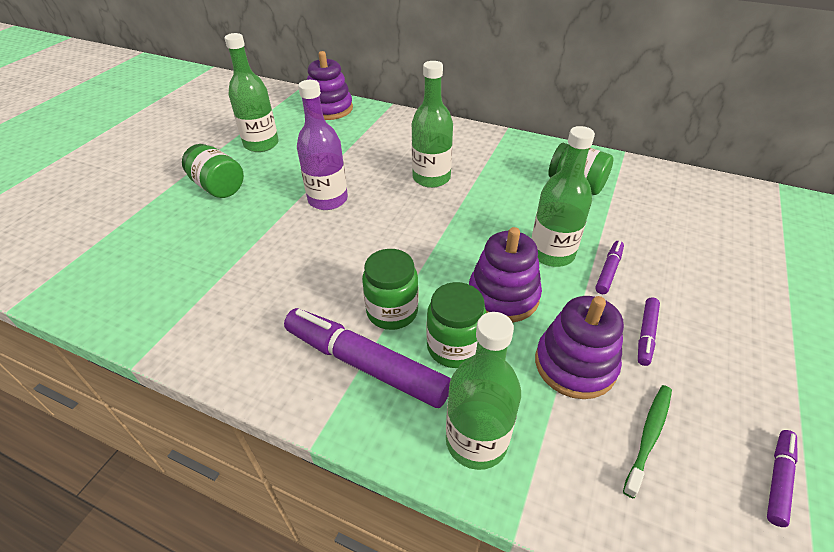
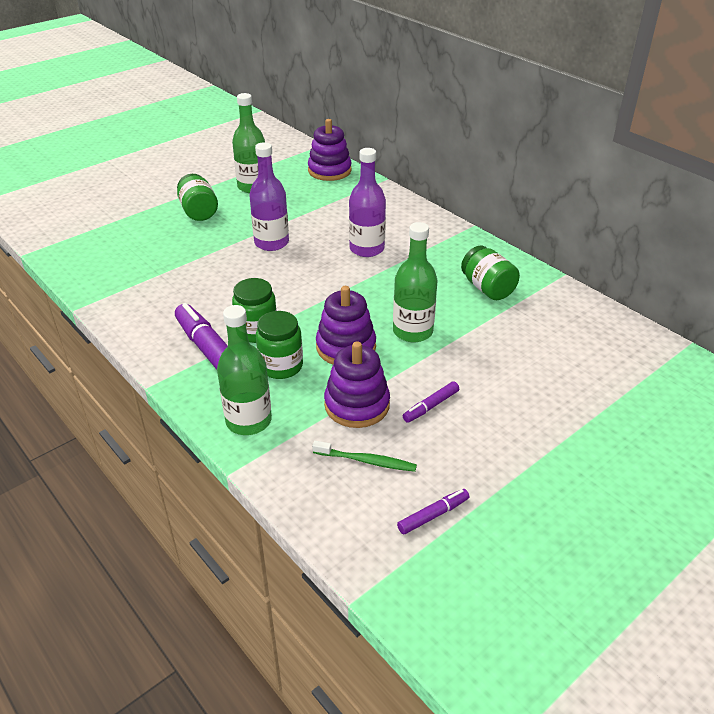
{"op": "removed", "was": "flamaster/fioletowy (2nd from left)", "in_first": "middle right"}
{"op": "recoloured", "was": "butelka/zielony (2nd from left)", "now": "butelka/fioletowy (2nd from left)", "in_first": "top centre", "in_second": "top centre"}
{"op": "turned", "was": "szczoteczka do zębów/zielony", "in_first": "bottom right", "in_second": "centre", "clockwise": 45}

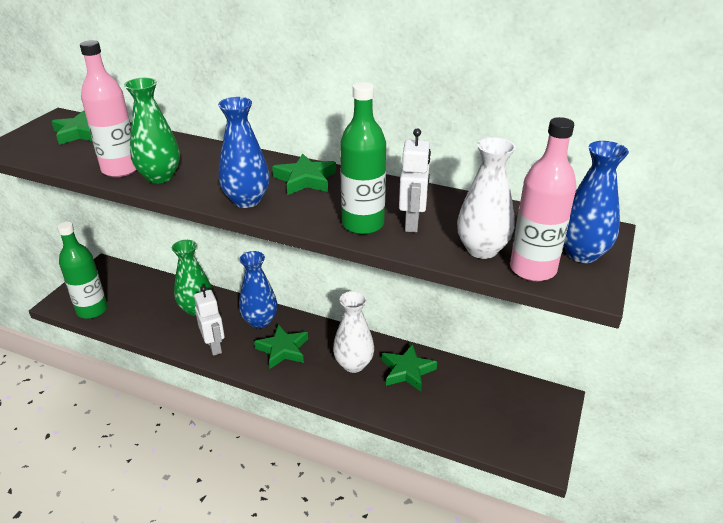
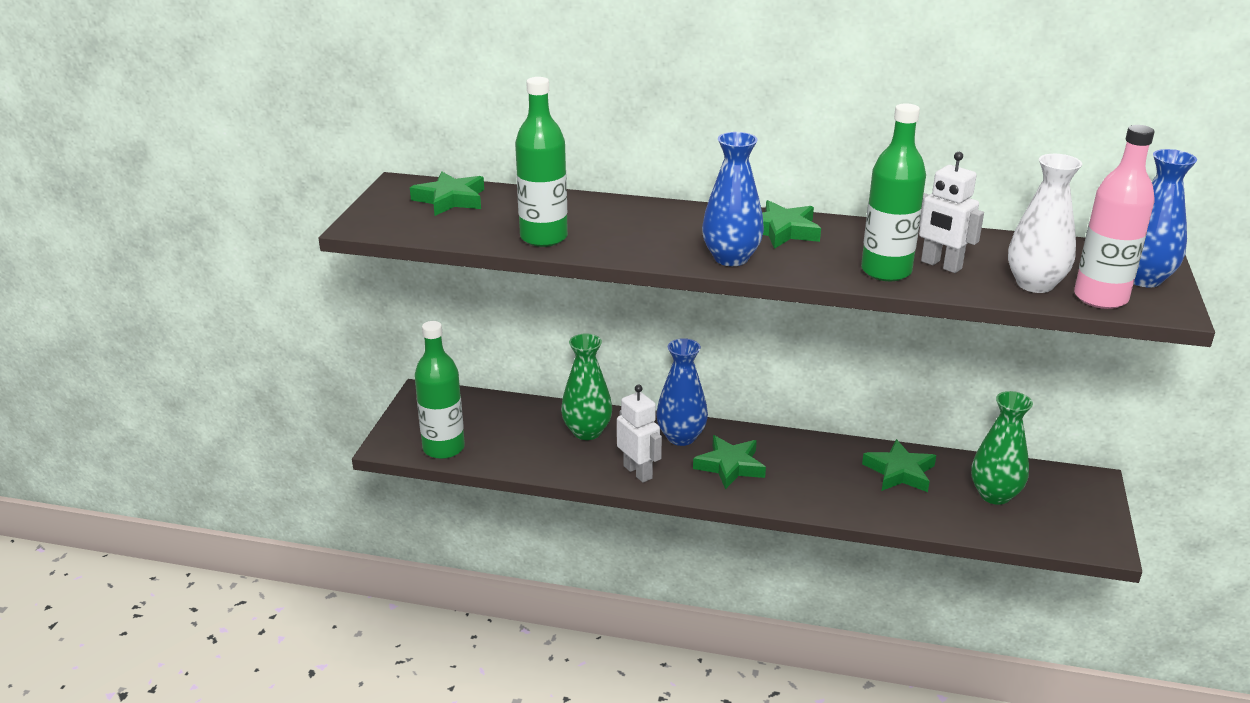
{"op": "removed", "was": "wazon/biały (1st from left)", "in_first": "centre"}
{"op": "moved", "was": "wazon/zielony (1st from left in the first image)", "now": "wazon/zielony (2nd from left)", "in_first": "top left", "in_second": "middle right"}
{"op": "recoloured", "was": "butelka/różowy (1st from left)", "now": "butelka/zielony (2nd from left)", "in_first": "top left", "in_second": "top centre"}
{"op": "turned", "was": "robot/biały (2nd from left)", "in_first": "centre", "in_second": "top right", "clockwise": 135}

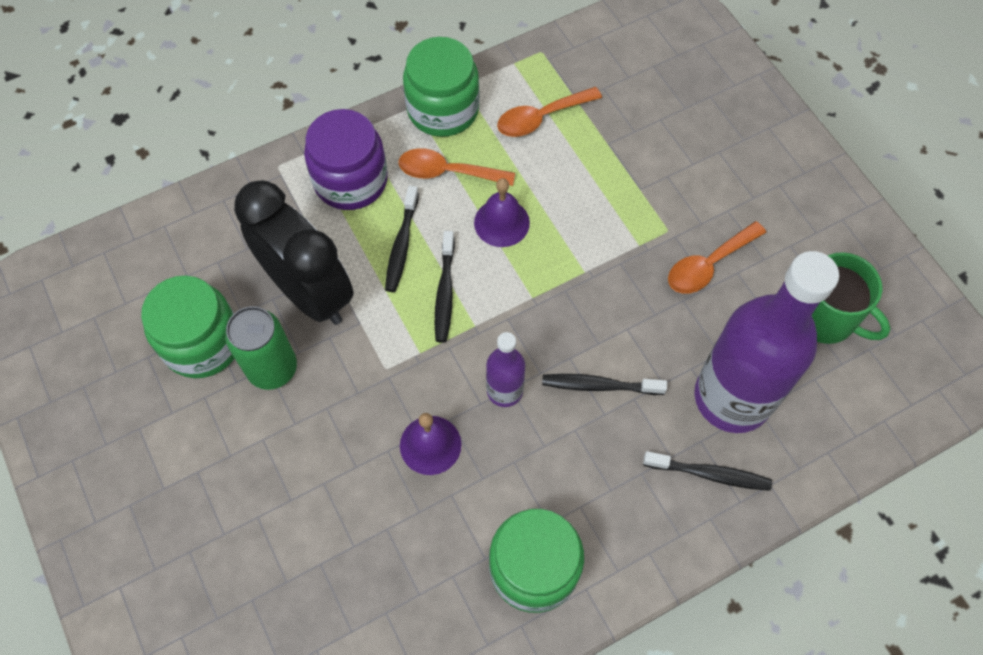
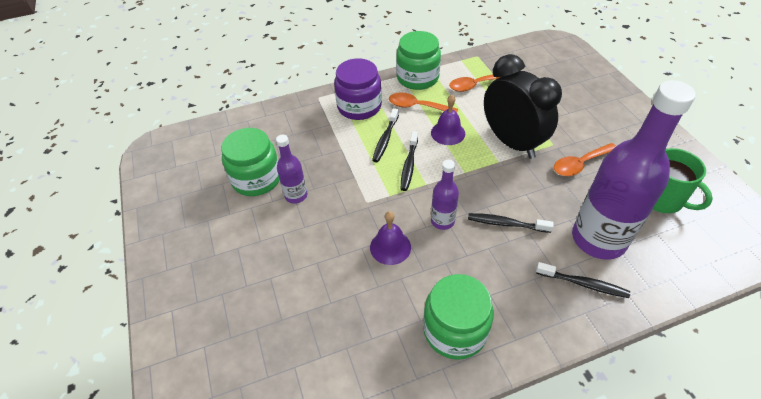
{"op": "moved", "was": "budzik/czarny", "in_first": "middle left", "in_second": "top right"}
{"op": "replaced", "was": "puszka/zielony", "now": "butelka/fioletowy (1st from left)", "in_first": "middle left", "in_second": "centre"}

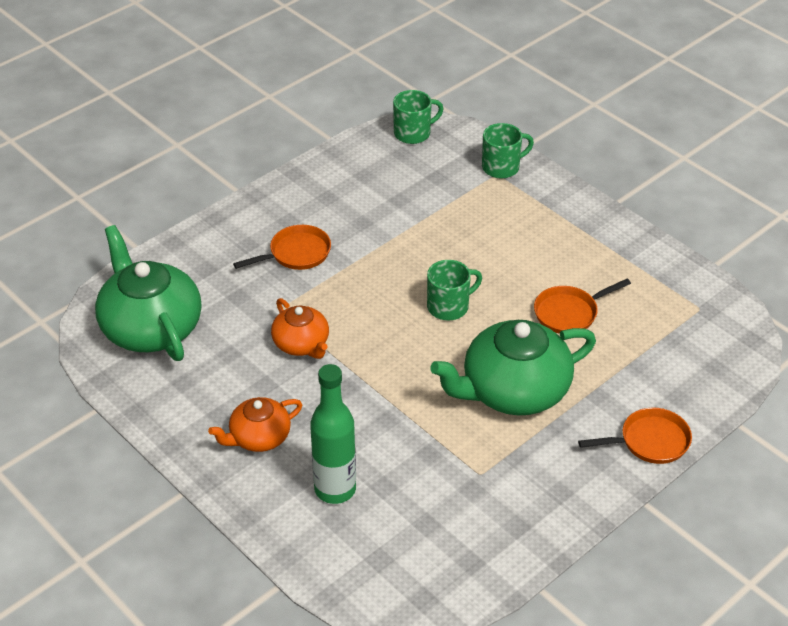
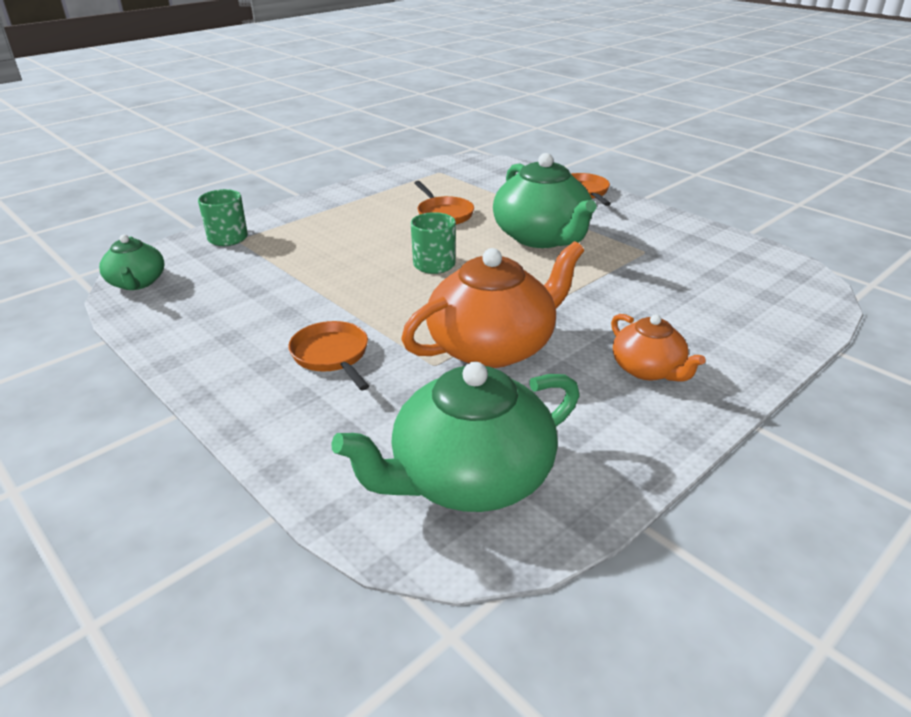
{"op": "removed", "was": "butelka/zielony", "in_first": "bottom centre"}
{"op": "replaced", "was": "kubek/zielony (1st from left)", "now": "imbryk/zielony (1st from left)", "in_first": "top centre", "in_second": "middle left"}
{"op": "resized", "was": "imbryk/pomarańczowy (2nd from left in the first image)", "in_first": "centre", "in_second": "centre", "ratio": 1.82}

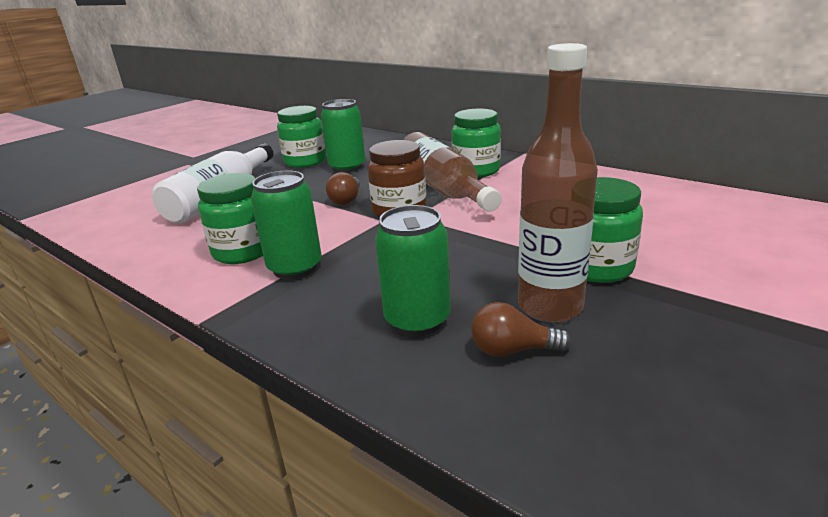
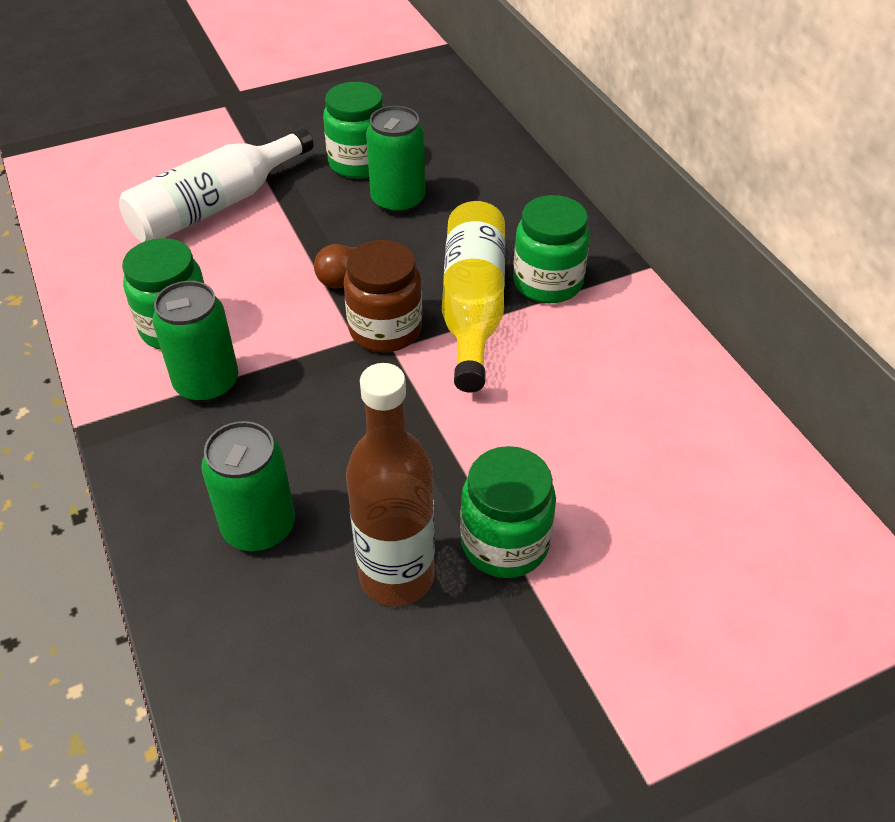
{"op": "removed", "was": "żarówka/brązowy (2nd from left)", "in_first": "centre"}
{"op": "recoloured", "was": "butelka/brązowy (1st from left)", "now": "butelka/żółty", "in_first": "top centre", "in_second": "centre"}

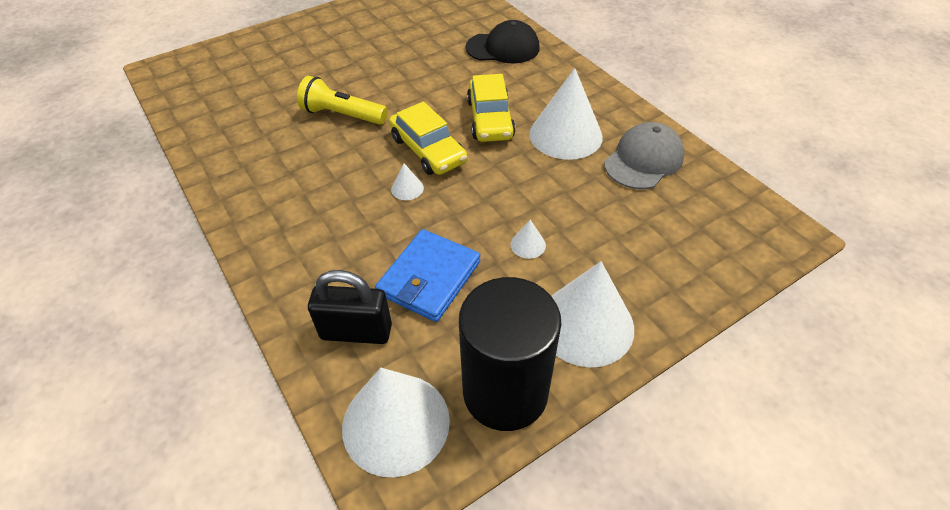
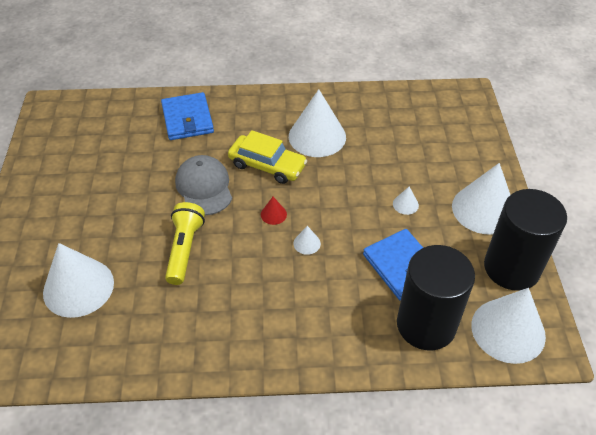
{"op": "added", "now": "stożek/biały (1st from left)", "in_second": "middle left"}
{"op": "moved", "was": "czapka/szary", "in_first": "top right", "in_second": "centre"}
{"op": "replaced", "was": "kłódka/czarny", "now": "walec/czarny (1st from left)", "in_first": "centre", "in_second": "bottom right"}
{"op": "replaced", "was": "samochód/żółty (1st from left)", "now": "stożek/czerwony", "in_first": "top centre", "in_second": "centre"}
{"op": "replaced", "was": "czapka/czarny", "now": "portfel/niebieski (1st from left)", "in_first": "top centre", "in_second": "top left"}
{"op": "turned", "was": "latarka/żółty", "in_first": "top centre", "in_second": "middle left", "clockwise": 135}

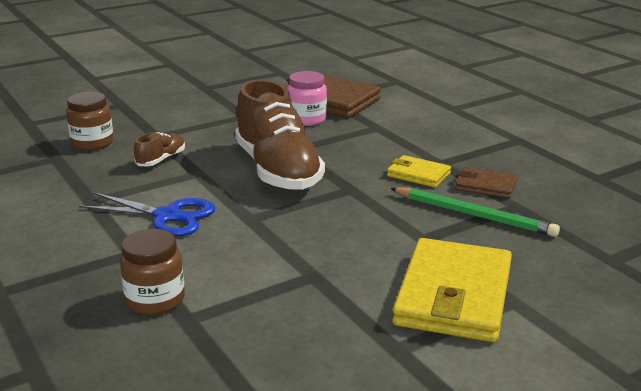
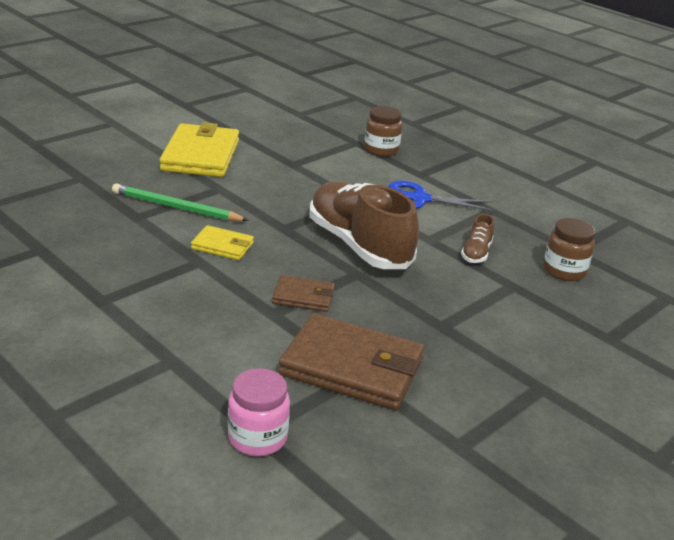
{"op": "moved", "was": "słoik/różowy", "in_first": "top centre", "in_second": "bottom centre"}
{"op": "moved", "was": "portfel/brązowy (2nd from left in the first image)", "now": "portfel/brązowy (1st from left)", "in_first": "middle right", "in_second": "centre"}

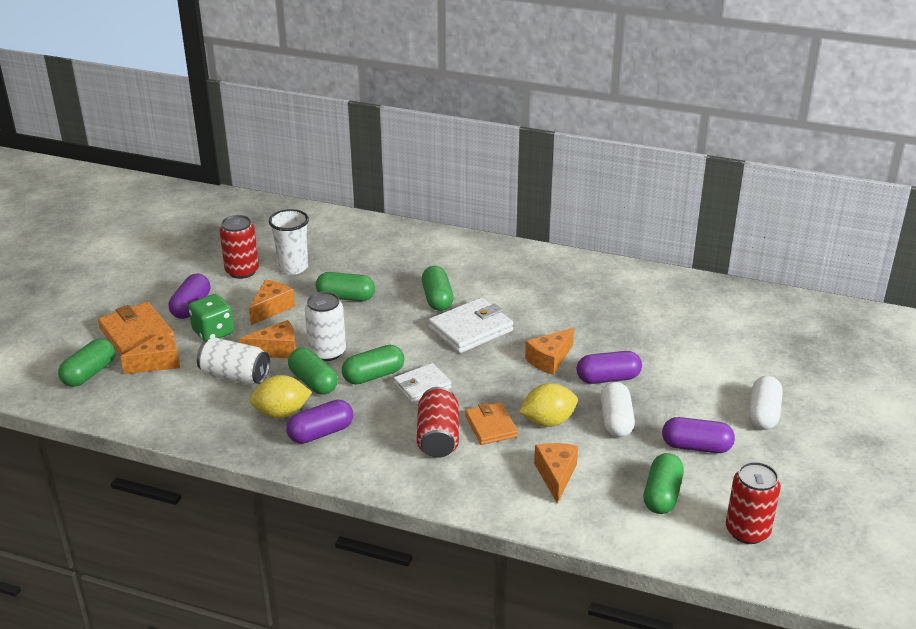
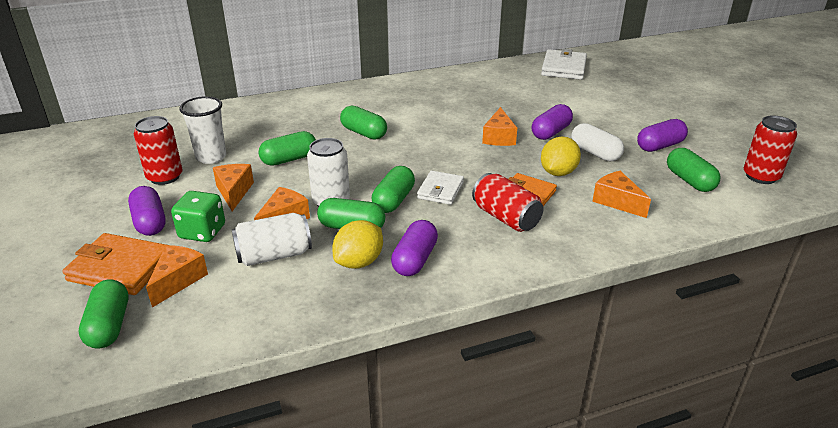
{"op": "removed", "was": "kapsułka/biały (2nd from left)", "in_first": "middle right"}
{"op": "moved", "was": "portfel/biały (2nd from left)", "in_first": "centre", "in_second": "top right"}

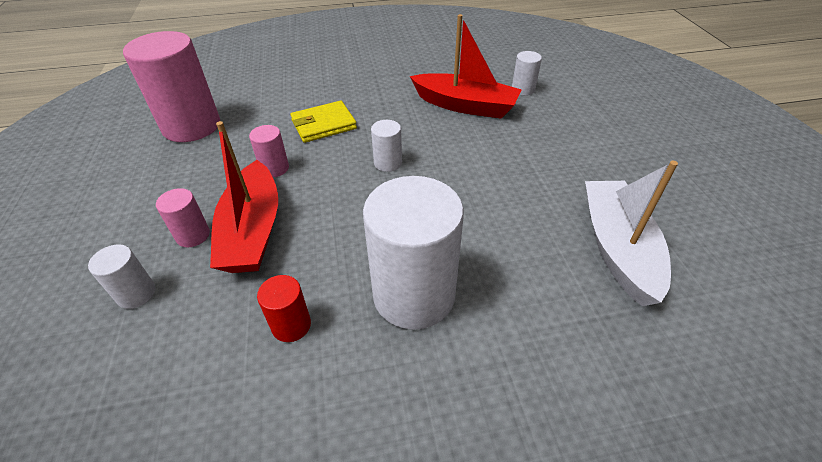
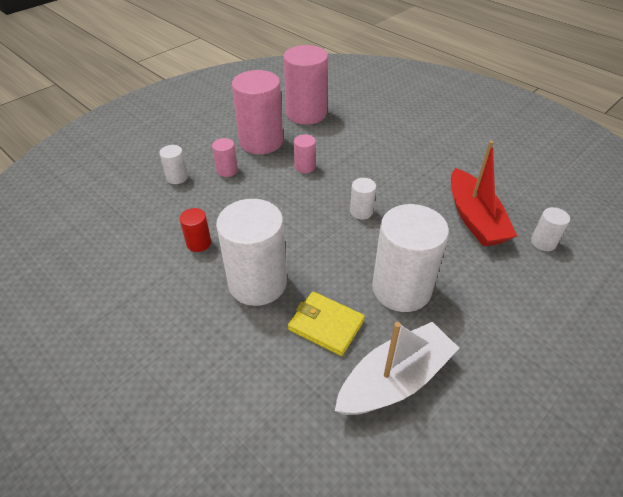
{"op": "removed", "was": "łódka/czerwony (1st from left)", "in_first": "middle left"}
{"op": "added", "now": "walec/różowy (2nd from left)", "in_second": "top centre"}
{"op": "added", "now": "walec/biały (4th from left)", "in_second": "centre"}
{"op": "moved", "was": "portfel/żółty", "in_first": "top centre", "in_second": "centre"}

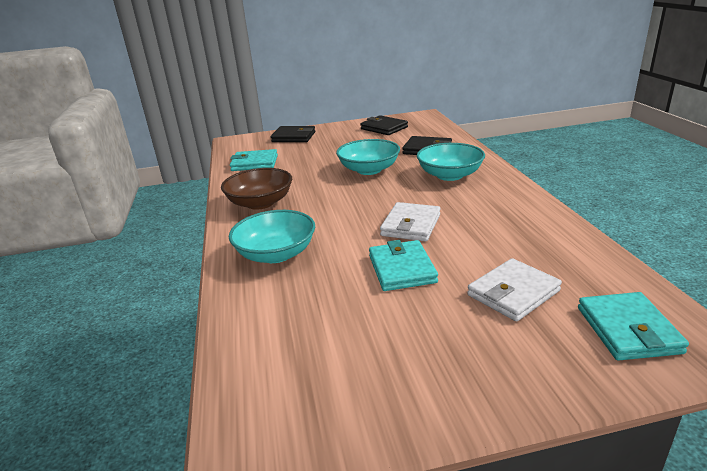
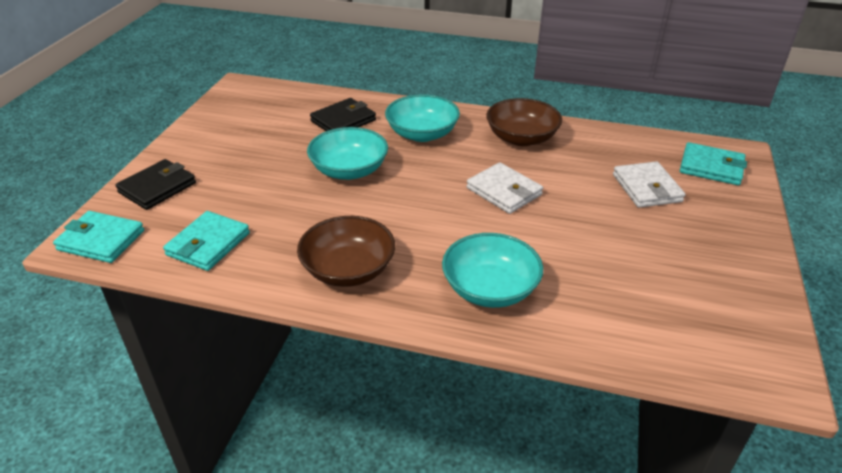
{"op": "removed", "was": "portfel/czarny (2nd from left)", "in_first": "top centre"}
{"op": "added", "now": "miska/brązowy (2nd from left)", "in_second": "top centre"}
{"op": "moved", "was": "portfel/turkusowy (2nd from left in the first image)", "now": "portfel/turkusowy (1st from left)", "in_first": "centre", "in_second": "middle left"}

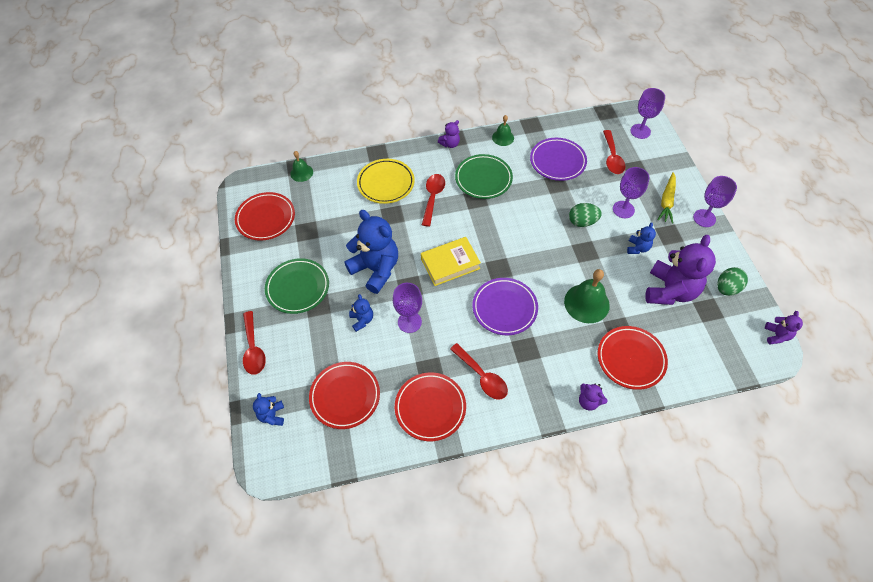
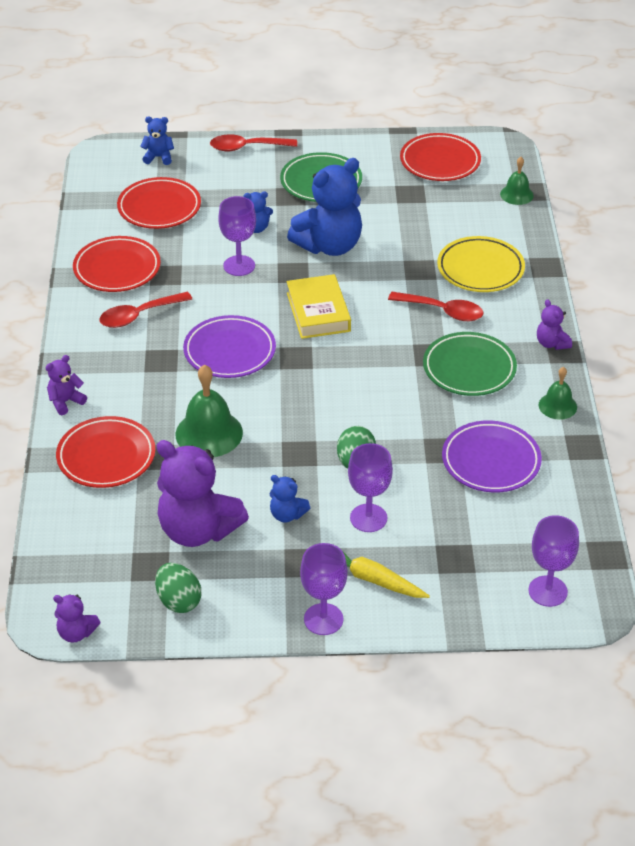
{"op": "removed", "was": "łyżka/czerwony (4th from left)", "in_first": "top right"}

